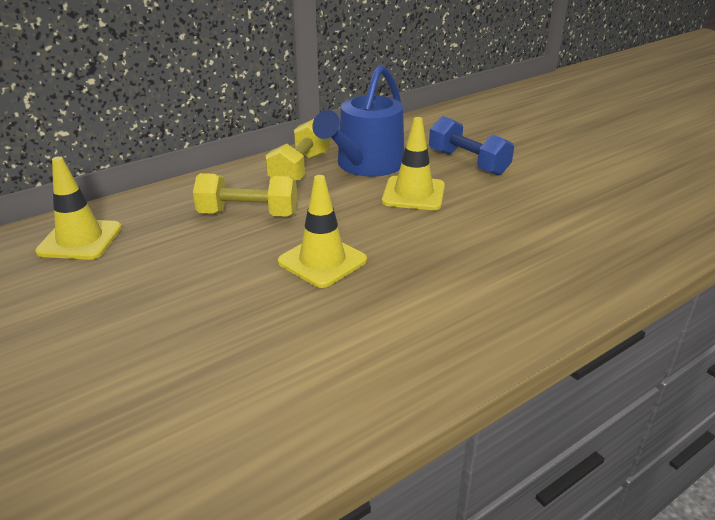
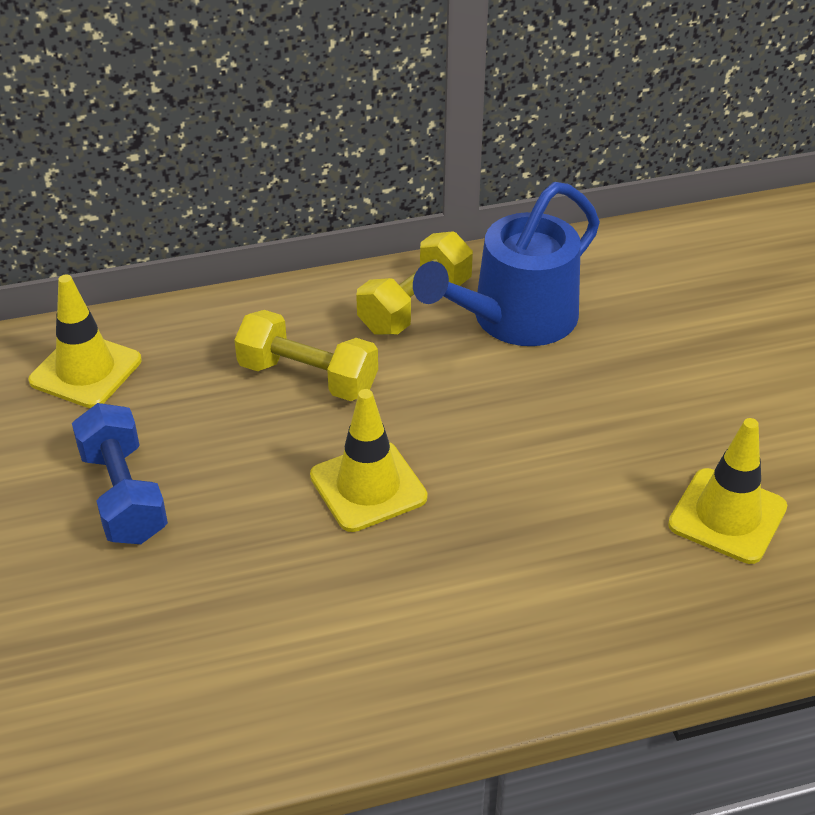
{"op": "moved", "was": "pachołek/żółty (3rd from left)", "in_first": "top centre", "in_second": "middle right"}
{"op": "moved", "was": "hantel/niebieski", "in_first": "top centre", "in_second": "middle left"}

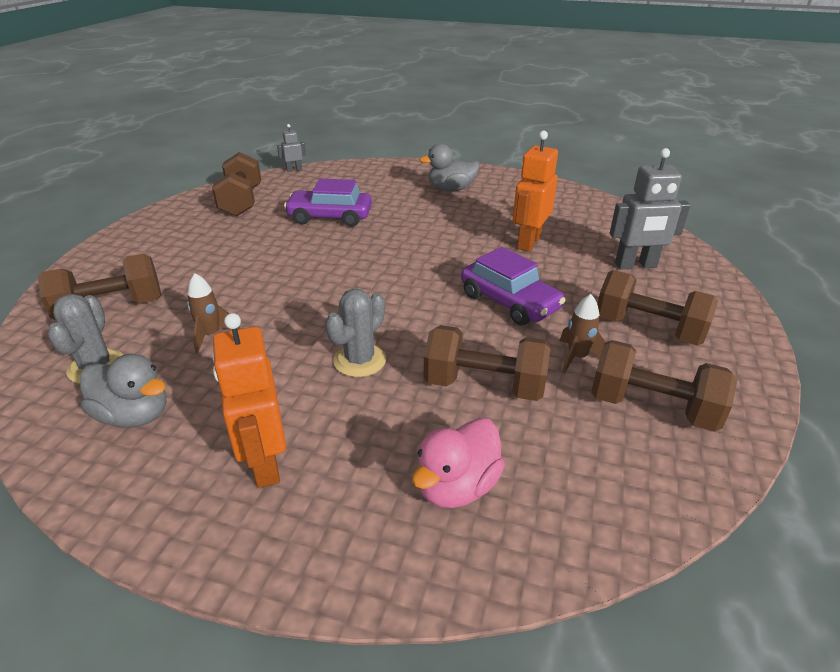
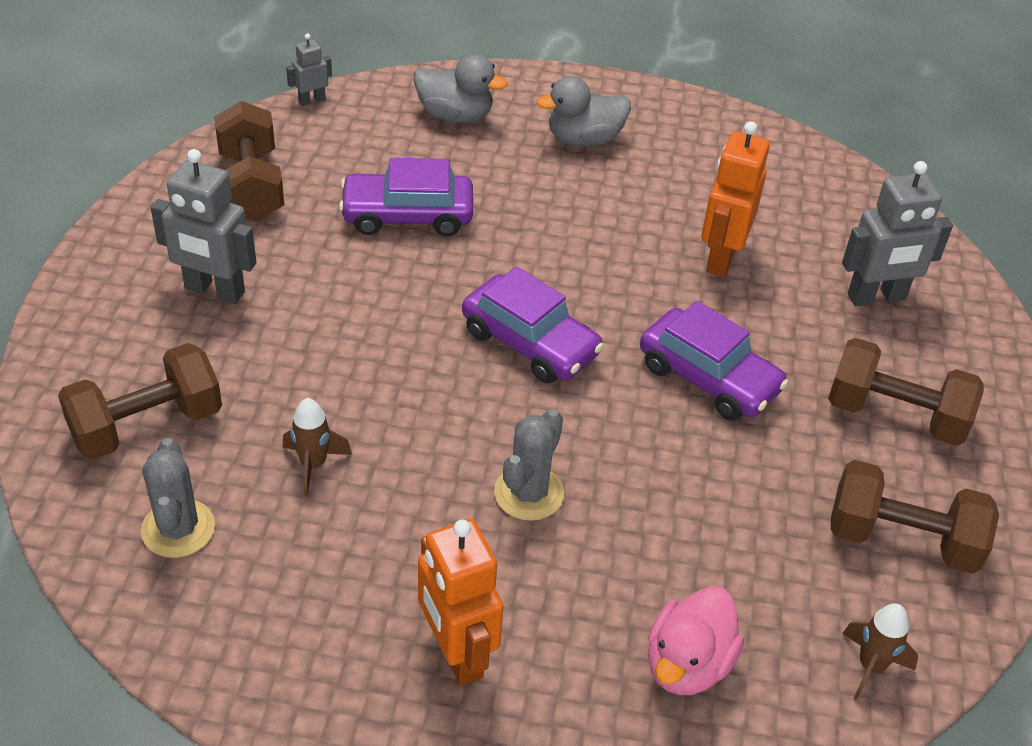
{"op": "removed", "was": "hantel/brązowy (3rd from left)", "in_first": "centre"}
{"op": "added", "now": "robot/szary (1st from left)", "in_second": "top left"}
{"op": "added", "now": "samochód/fioletowy (2nd from left)", "in_second": "centre"}
{"op": "moved", "was": "kaczka/szary (1st from left)", "in_first": "middle left", "in_second": "top centre"}
{"op": "moved", "was": "rakieta/brązowy (2nd from left)", "in_first": "middle right", "in_second": "bottom right"}

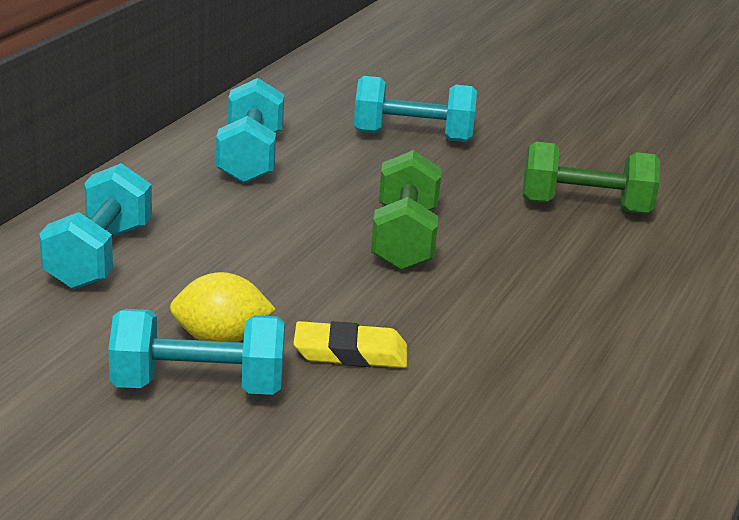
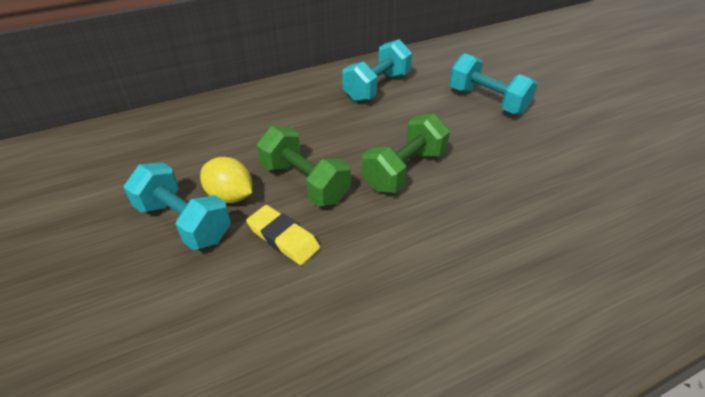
{"op": "removed", "was": "hantel/turkusowy (1st from left)", "in_first": "middle left"}
{"op": "moved", "was": "hantel/zielony (2nd from left in the first image)", "now": "hantel/zielony (1st from left)", "in_first": "middle right", "in_second": "centre"}

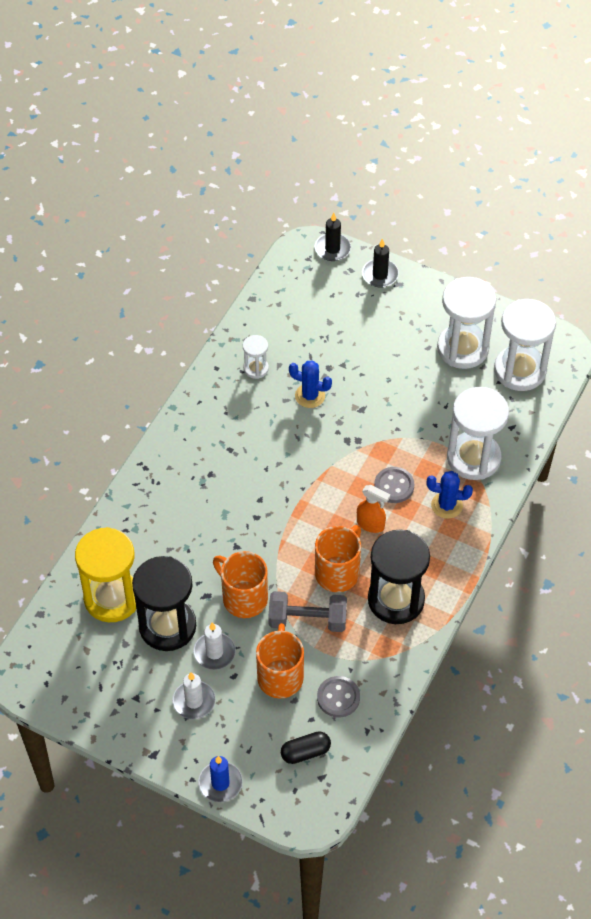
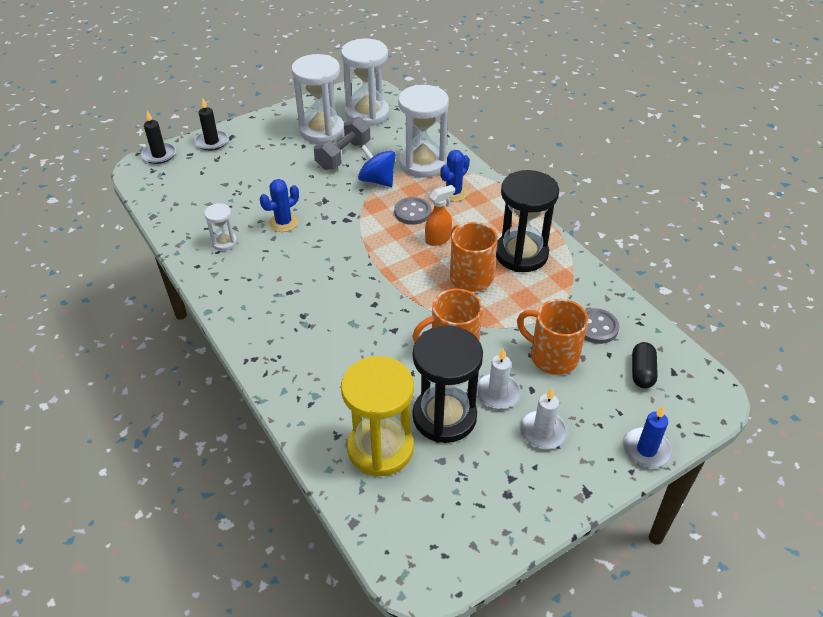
{"op": "added", "now": "bączek/niebieski", "in_second": "top centre"}
{"op": "moved", "was": "hantel/szary", "in_first": "centre", "in_second": "top centre"}

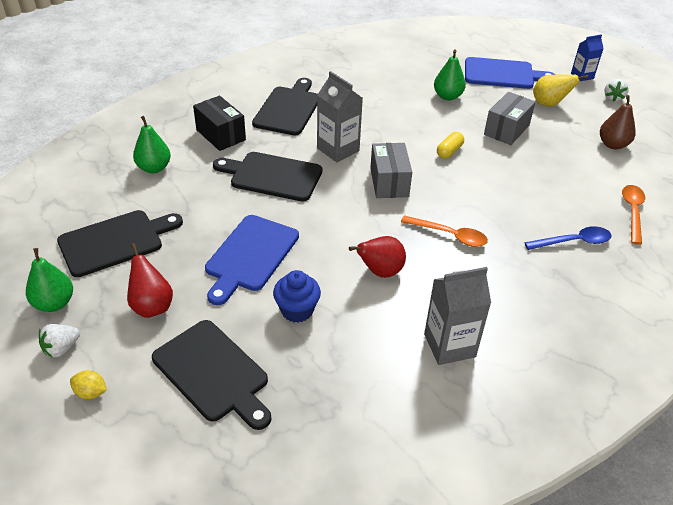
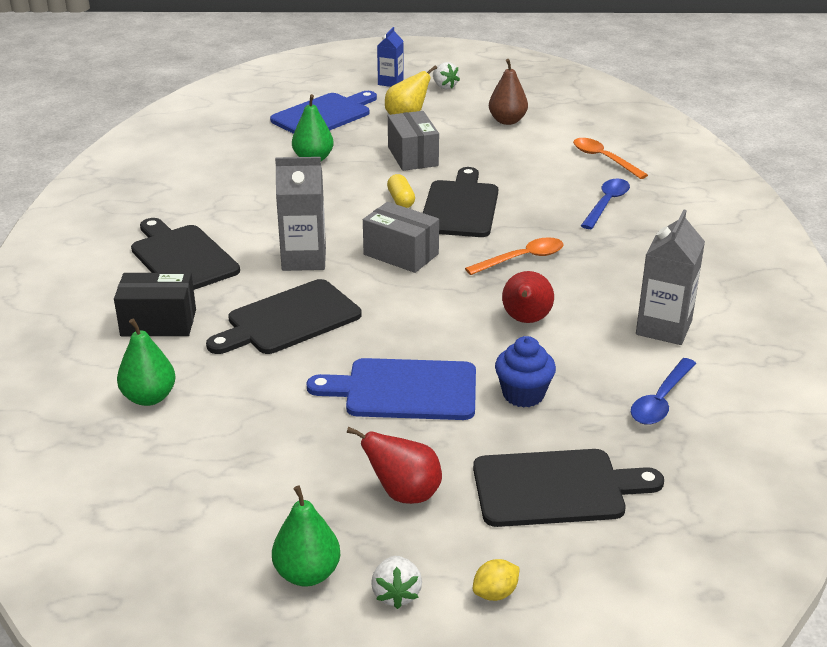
{"op": "added", "now": "łyżka/niebieski (2nd from left)", "in_second": "middle right"}
{"op": "moved", "was": "deska do krojenia/czarny (1st from left in the first image)", "now": "deska do krojenia/czarny (3rd from left)", "in_first": "middle left", "in_second": "top centre"}
{"op": "turned", "was": "deska do krojenia/niebieski (1st from left in the first image)", "in_first": "centre", "in_second": "centre", "clockwise": 120}

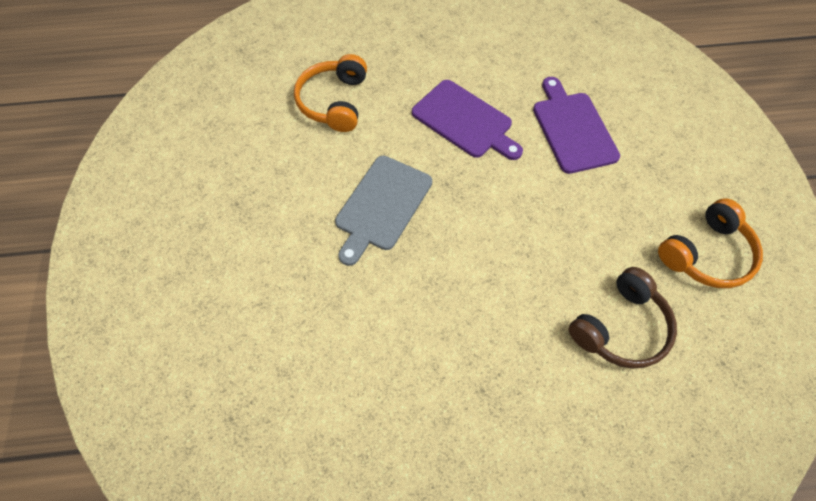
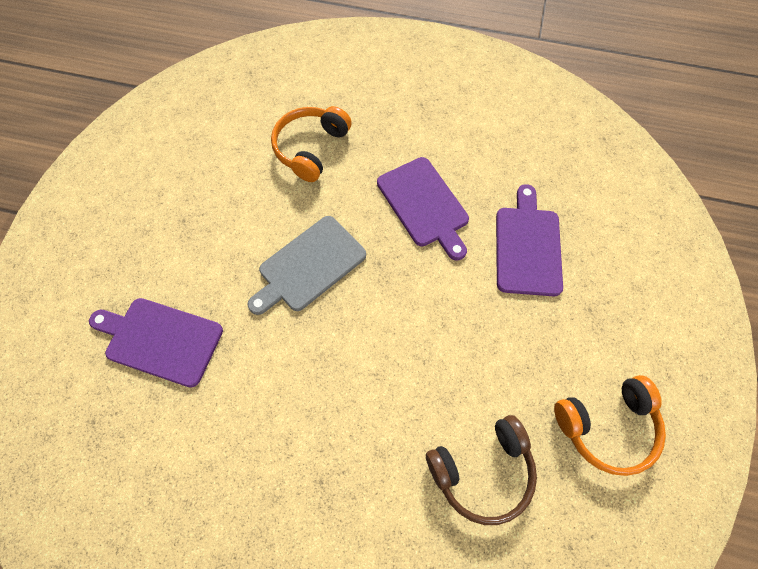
{"op": "added", "now": "deska do krojenia/fioletowy (1st from left)", "in_second": "middle left"}

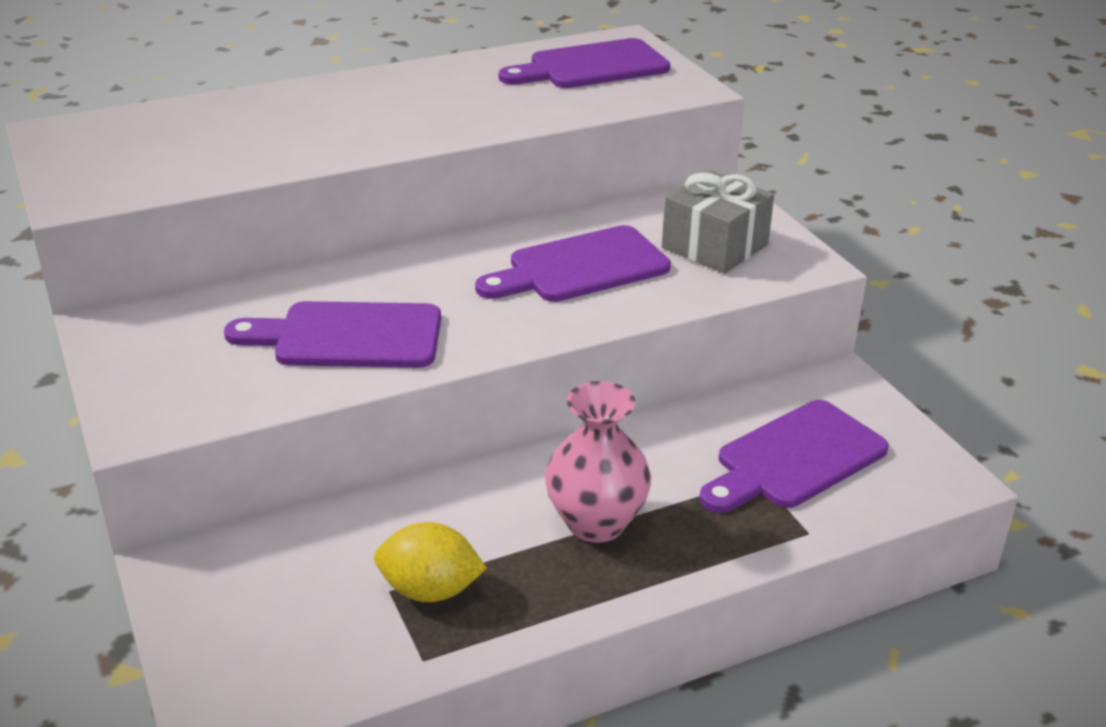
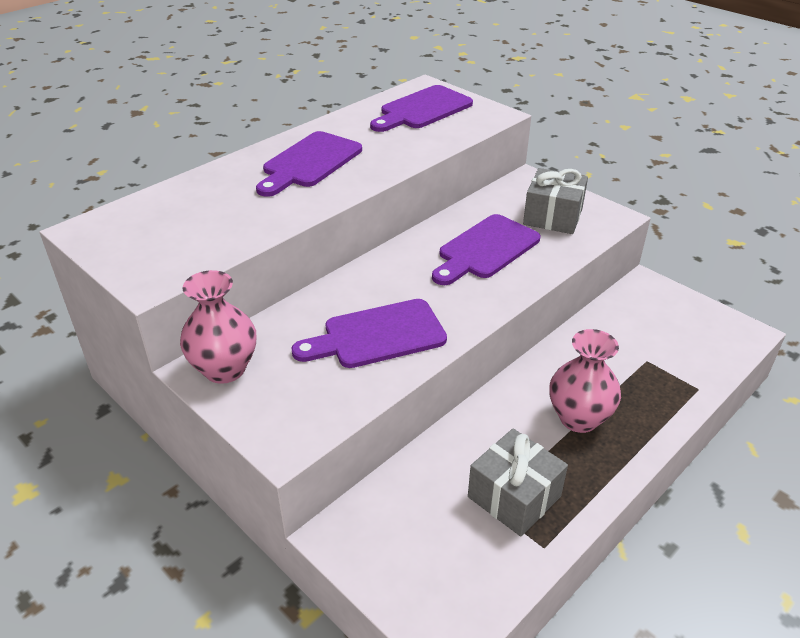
{"op": "added", "now": "wazon/różowy (1st from left)", "in_second": "middle left"}
{"op": "moved", "was": "deska do krojenia/fioletowy (4th from left in the first image)", "now": "deska do krojenia/fioletowy (1st from left)", "in_first": "middle right", "in_second": "top centre"}
{"op": "replaced", "was": "cytryna/żółty", "now": "prezent/szary (1st from left)", "in_first": "bottom centre", "in_second": "bottom centre"}

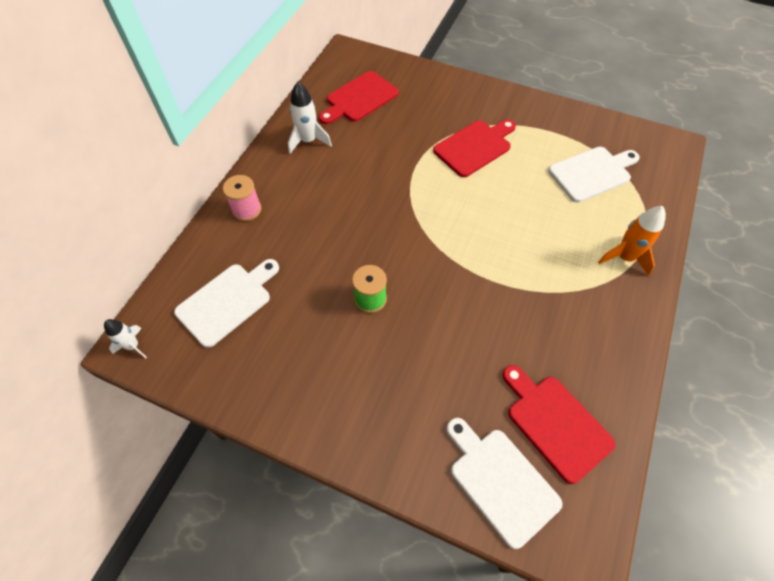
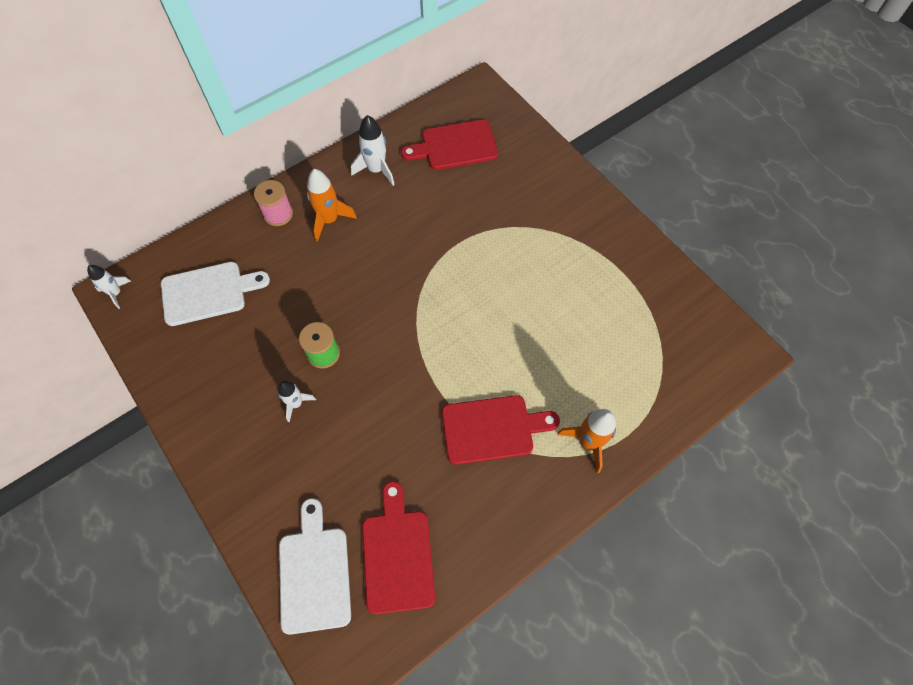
{"op": "removed", "was": "deska do krojenia/biały (3rd from left)", "in_first": "top right"}
{"op": "added", "now": "rakieta/biały (2nd from left)", "in_second": "middle left"}
{"op": "added", "now": "rakieta/pomarańczowy (1st from left)", "in_second": "top centre"}
{"op": "moved", "was": "deska do krojenia/czerwony (2nd from left in the first image)", "now": "deska do krojenia/czerwony (3rd from left)", "in_first": "top centre", "in_second": "centre"}

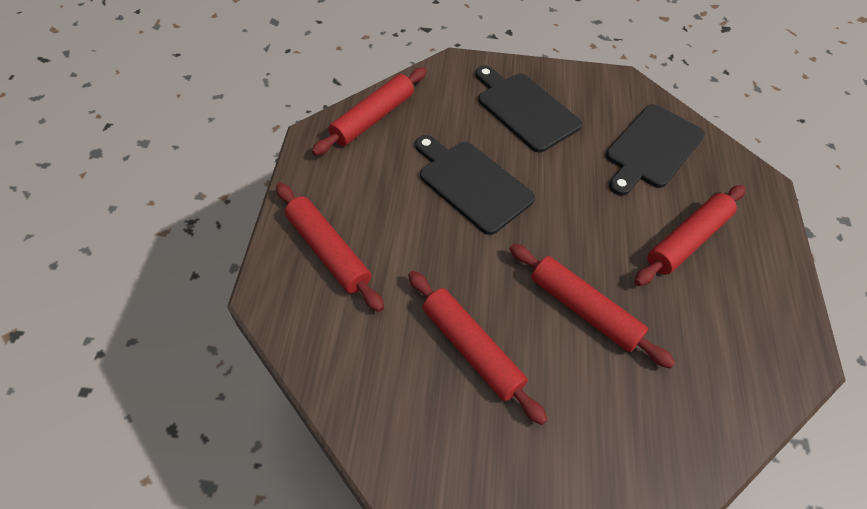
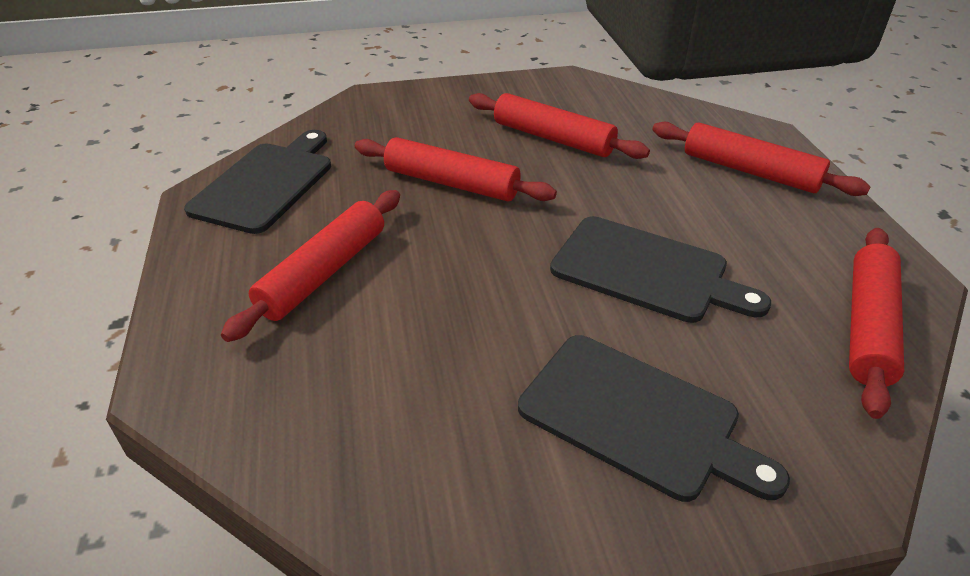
{"op": "moved", "was": "deska do krojenia/czarny (3rd from left in the first image)", "now": "deska do krojenia/czarny (1st from left)", "in_first": "top right", "in_second": "top left"}

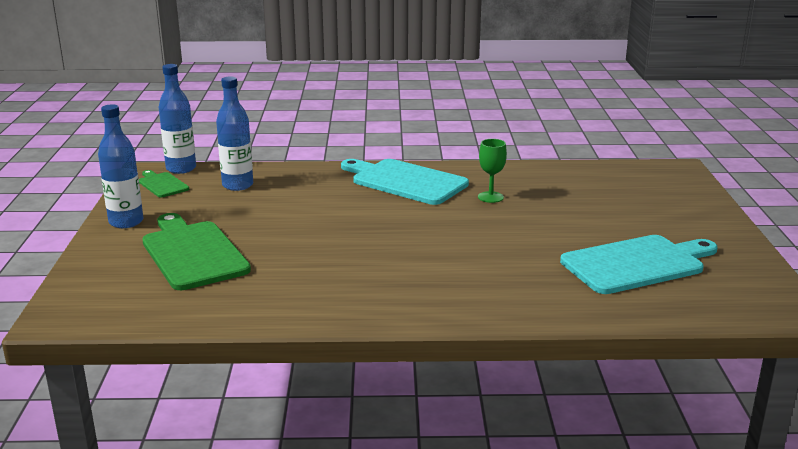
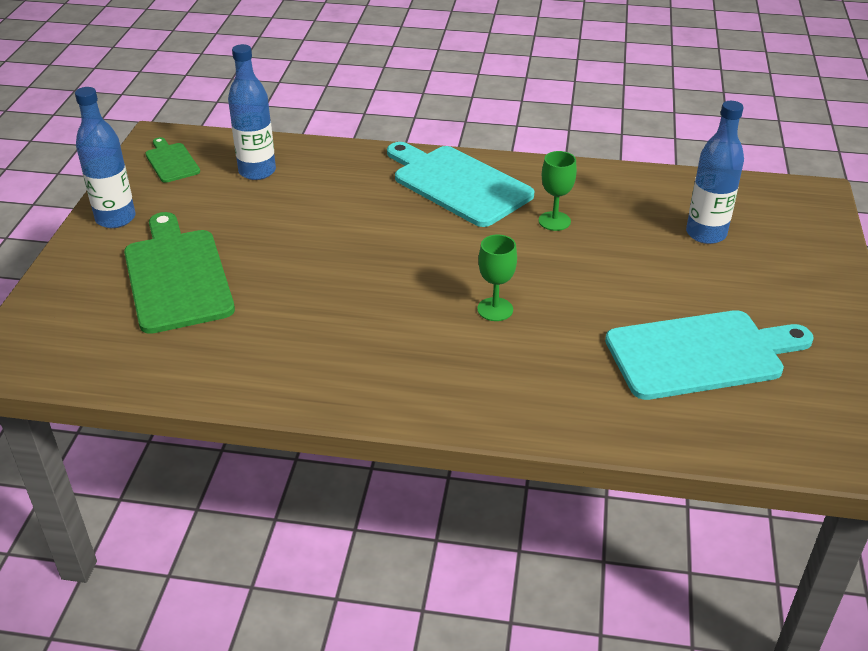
{"op": "added", "now": "kielich/zielony (1st from left)", "in_second": "centre"}
{"op": "moved", "was": "butelka/niebieski (2nd from left in the first image)", "now": "butelka/niebieski (3rd from left)", "in_first": "top left", "in_second": "top right"}

